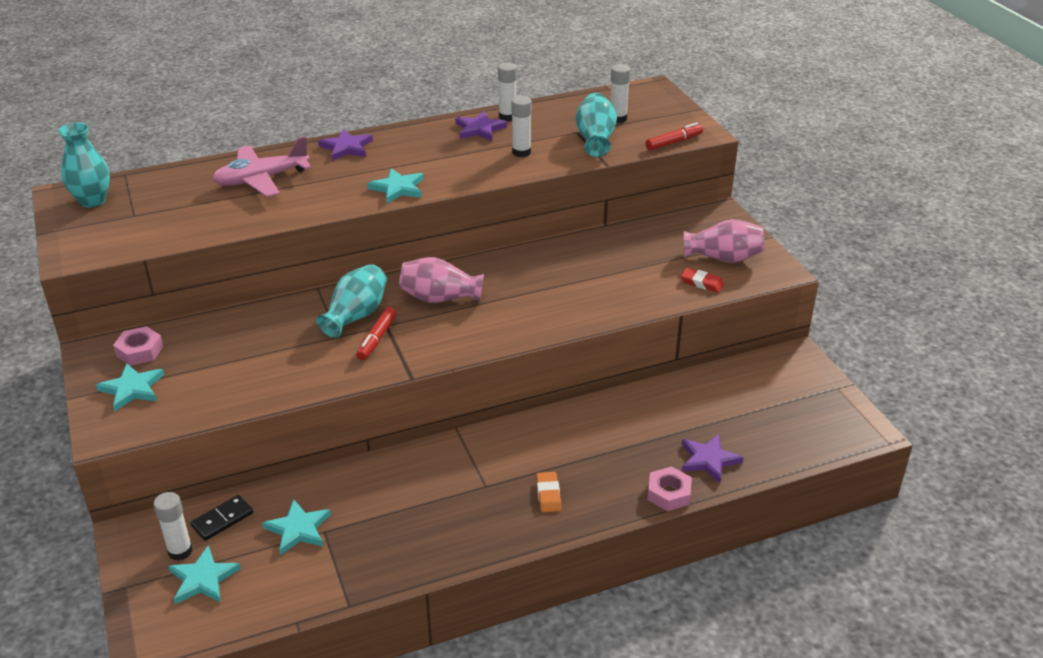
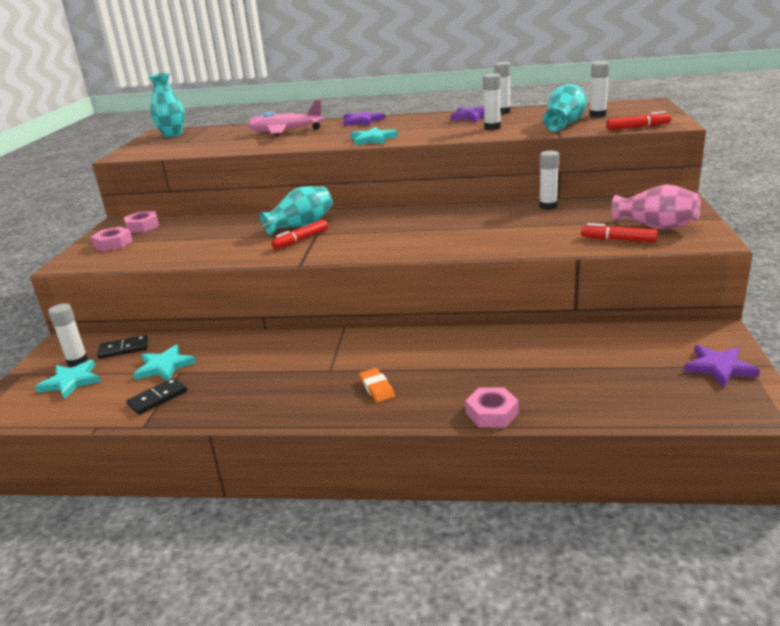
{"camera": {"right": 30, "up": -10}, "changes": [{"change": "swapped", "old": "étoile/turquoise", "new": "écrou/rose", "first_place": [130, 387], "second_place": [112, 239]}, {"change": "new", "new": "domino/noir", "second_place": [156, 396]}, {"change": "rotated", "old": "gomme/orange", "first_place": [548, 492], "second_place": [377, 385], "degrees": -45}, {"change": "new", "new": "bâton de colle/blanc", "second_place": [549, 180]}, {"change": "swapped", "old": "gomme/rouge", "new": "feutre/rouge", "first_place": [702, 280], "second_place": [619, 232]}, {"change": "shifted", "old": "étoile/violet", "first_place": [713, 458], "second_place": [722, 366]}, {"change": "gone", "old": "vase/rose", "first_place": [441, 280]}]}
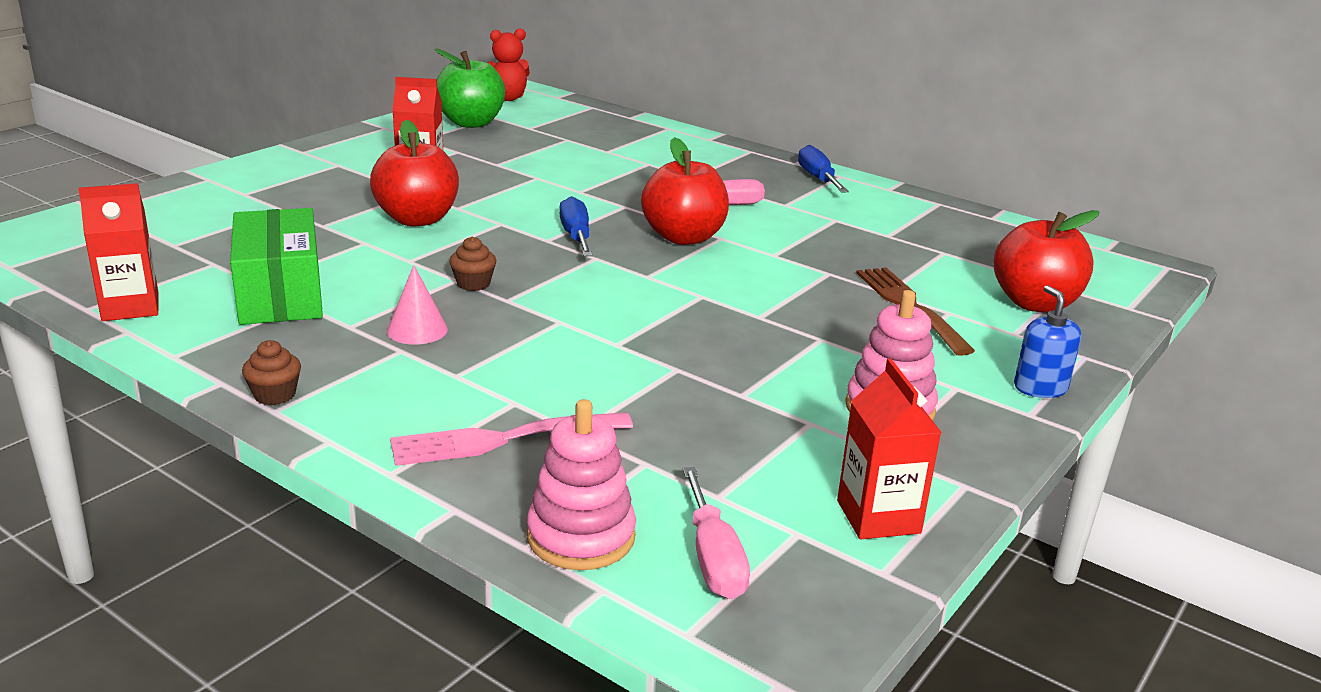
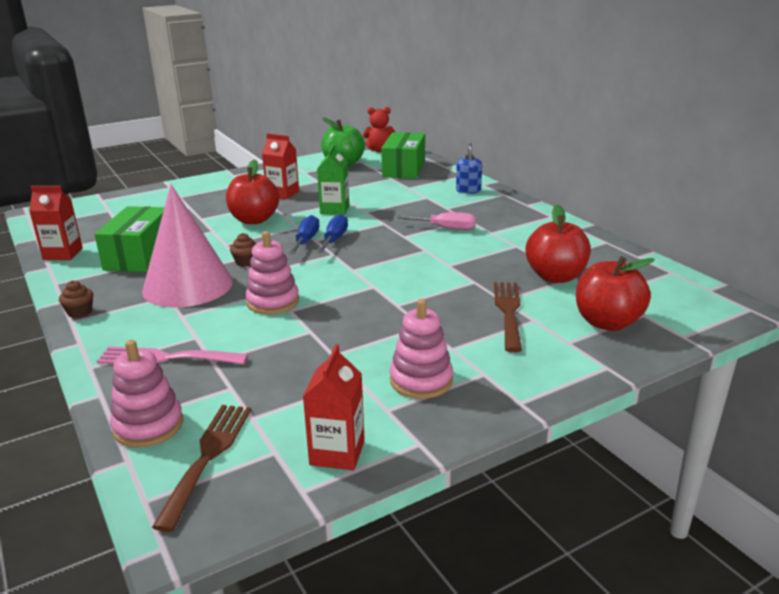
{"camera": {"right": 25, "up": 0}, "changes": [{"change": "scaled", "old": "cône/rose", "first_place": [417, 305], "second_place": [187, 246], "factor": 2.45}, {"change": "swapped", "old": "tournevis/rose", "new": "fourchette/marron", "first_place": [716, 533], "second_place": [201, 468]}, {"change": "new", "new": "jouet à empiler/rose", "second_place": [272, 273]}, {"change": "shifted", "old": "tournevis/bleu", "first_place": [823, 169], "second_place": [304, 234]}, {"change": "new", "new": "brique de lait/vert", "second_place": [333, 179]}, {"change": "new", "new": "boîte/vert", "second_place": [403, 155]}, {"change": "shifted", "old": "distributeur de savon/bleu", "first_place": [1048, 341], "second_place": [469, 168]}, {"change": "shifted", "old": "pomme/rouge", "first_place": [685, 191], "second_place": [558, 243]}]}
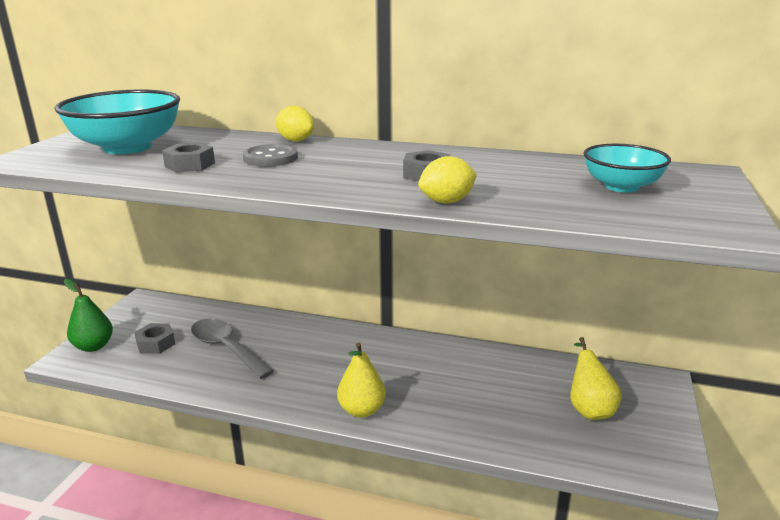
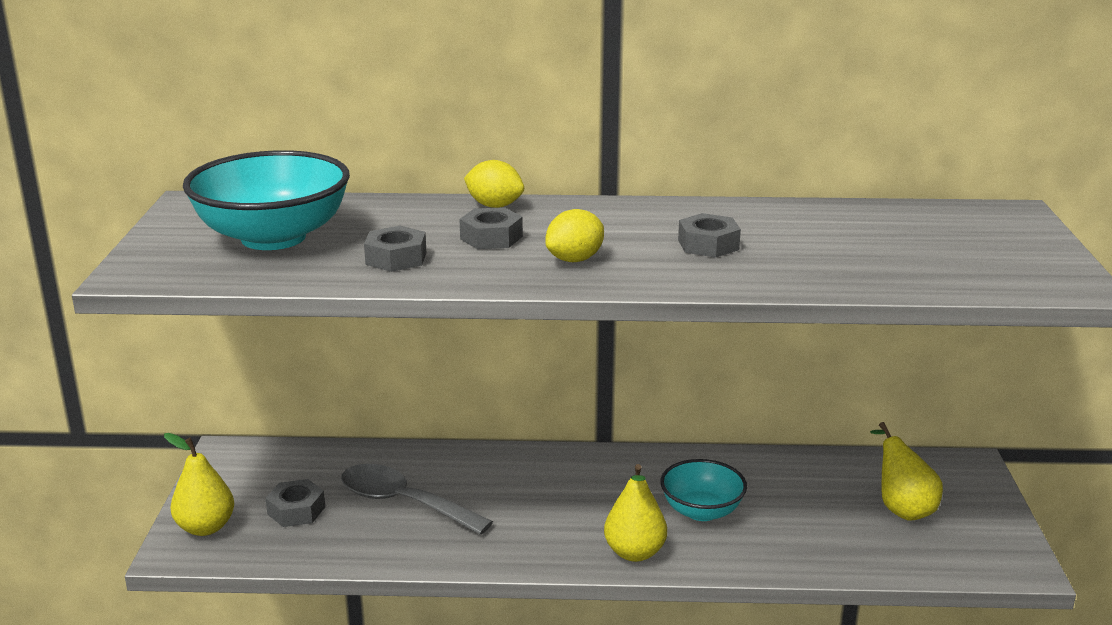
{"camera": {"right": -15, "up": 0}, "changes": [{"change": "repainted", "old": "poire/vert", "new": "poire/jaune", "first_place": [88, 315], "second_place": [199, 484]}, {"change": "swapped", "old": "bouton/gris", "new": "écrou/gris", "first_place": [270, 155], "second_place": [491, 228]}, {"change": "shifted", "old": "citron/jaune", "first_place": [447, 180], "second_place": [574, 235]}, {"change": "shifted", "old": "bol/turquoise", "first_place": [627, 168], "second_place": [703, 490]}]}
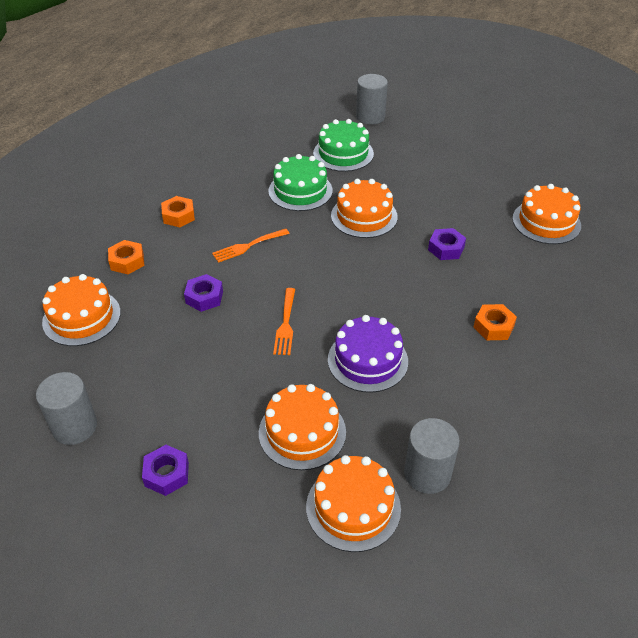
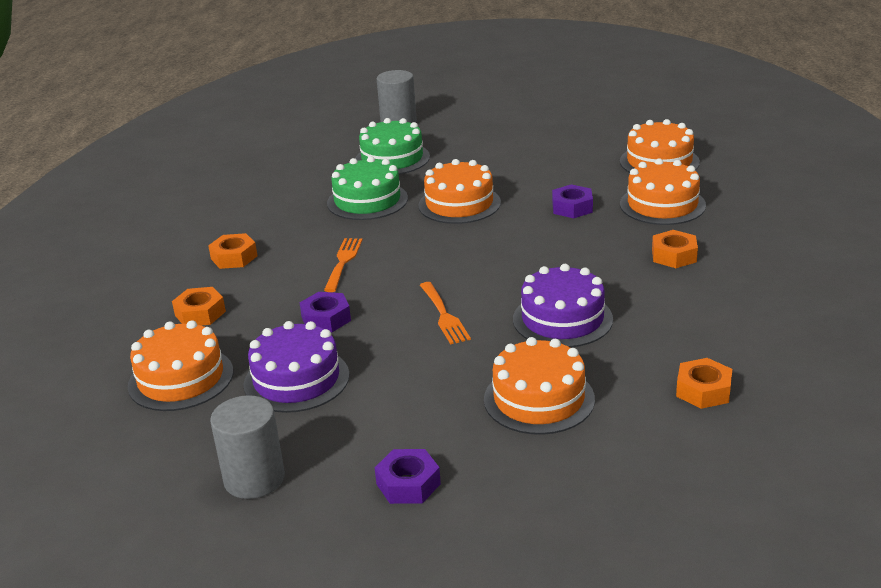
{"camera": {"right": -20, "up": -15}, "changes": [{"change": "new", "new": "gâteau/violet", "second_place": [296, 367]}, {"change": "rotated", "old": "fourchette/orange", "first_place": [251, 246], "second_place": [343, 265], "degrees": 150}, {"change": "shifted", "old": "gâteau/orange", "first_place": [353, 503], "second_place": [663, 191]}, {"change": "swapped", "old": "cylindre/gris", "new": "écrou/orange", "first_place": [432, 456], "second_place": [704, 383]}]}
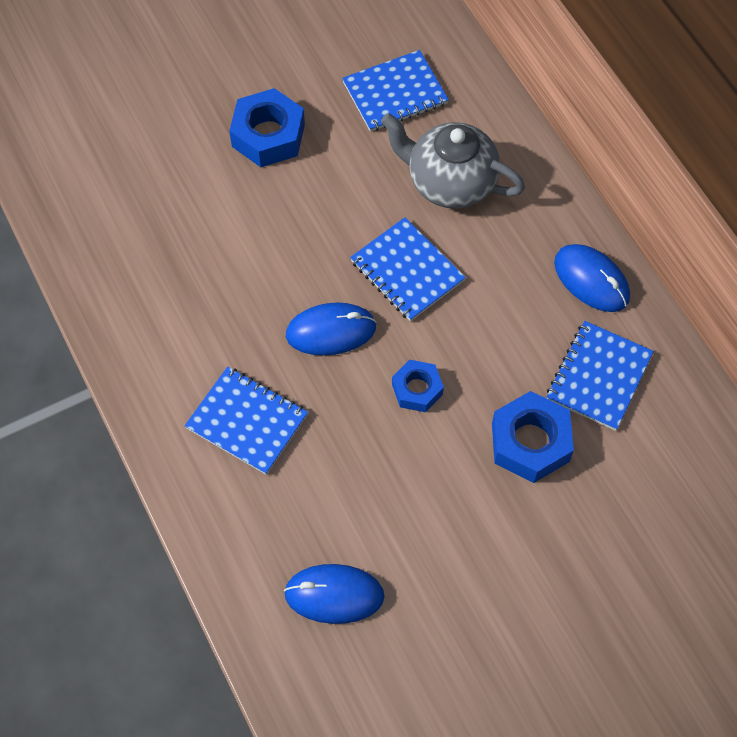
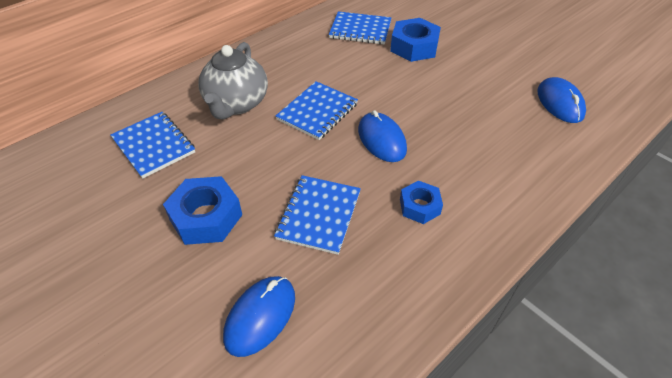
{"camera": {"right": -105, "up": -15}, "changes": [{"change": "shifted", "old": "souris/bleu", "first_place": [592, 278], "second_place": [259, 316]}, {"change": "shifted", "old": "carnet/bleu", "first_place": [246, 420], "second_place": [317, 215]}, {"change": "shifted", "old": "écrou/bleu", "first_place": [418, 386], "second_place": [421, 202]}]}
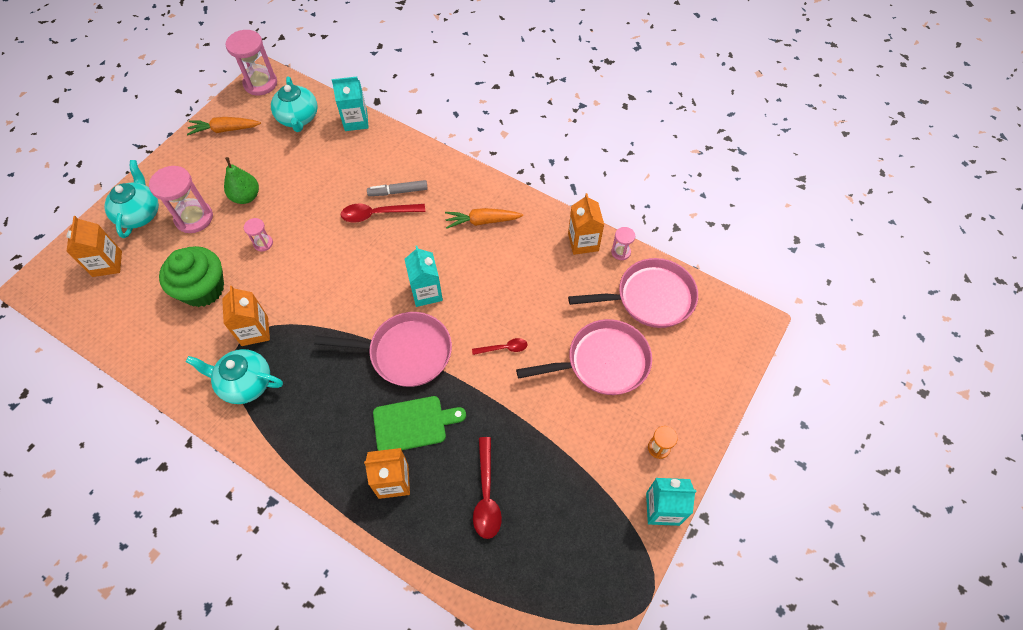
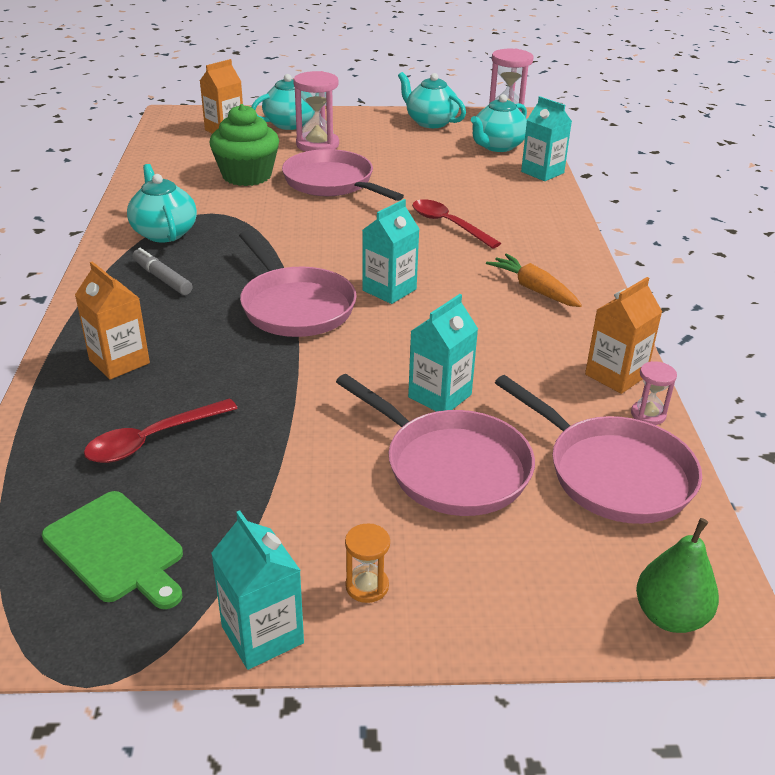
{"camera": {"right": 55, "up": -25}, "changes": [{"change": "shifted", "old": "planche à découper/vert", "first_place": [419, 423], "second_place": [112, 550]}, {"change": "shifted", "old": "feutre/gris", "first_place": [397, 188], "second_place": [162, 271]}, {"change": "swapped", "old": "sablier/rose", "new": "poêle/rose", "first_place": [258, 234], "second_place": [343, 175]}, {"change": "swapped", "old": "carotte/orange", "new": "théière/turquoise", "first_place": [224, 126], "second_place": [432, 100]}, {"change": "new", "new": "brique de lait/turquoise", "second_place": [443, 352]}, {"change": "shifted", "old": "poire/vert", "first_place": [241, 180], "second_place": [677, 575]}, {"change": "gone", "old": "brique de lait/orange", "first_place": [246, 316]}, {"change": "gone", "old": "cuillère/rouge", "first_place": [500, 346]}]}
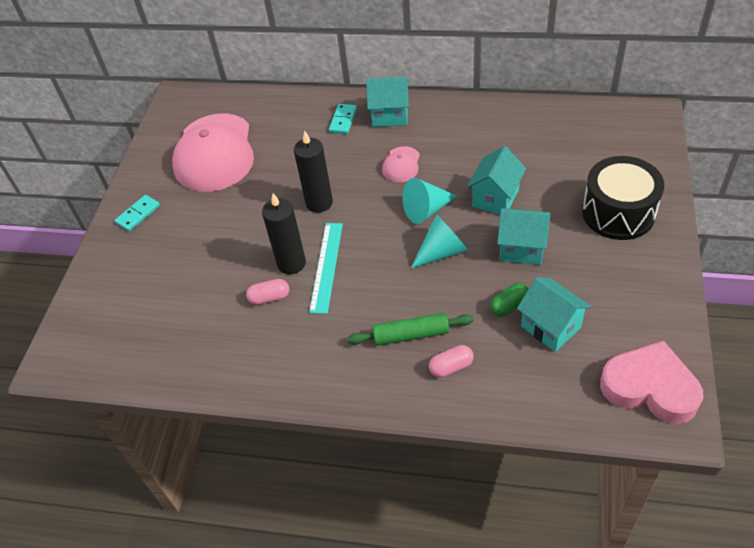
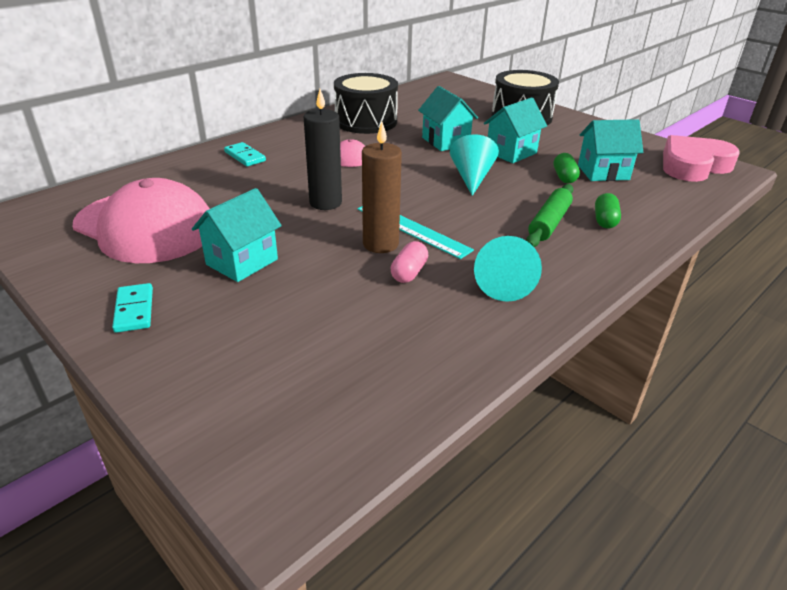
{"camera": {"right": -60, "up": -15}, "changes": [{"change": "shifted", "old": "maison/turquoise", "first_place": [387, 102], "second_place": [237, 235]}, {"change": "new", "new": "tambour/noir", "second_place": [366, 103]}, {"change": "repainted", "old": "bougie/noir", "new": "bougie/marron", "first_place": [284, 233], "second_place": [382, 187]}, {"change": "shifted", "old": "cône/turquoise", "first_place": [429, 201], "second_place": [508, 269]}, {"change": "repainted", "old": "gélule/rose", "new": "gélule/vert", "first_place": [451, 361], "second_place": [608, 210]}]}
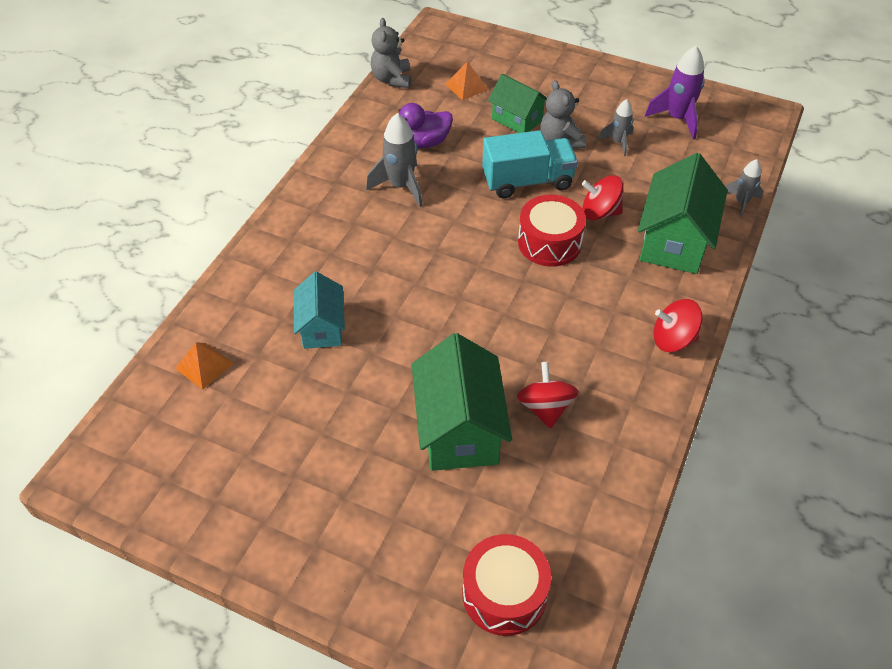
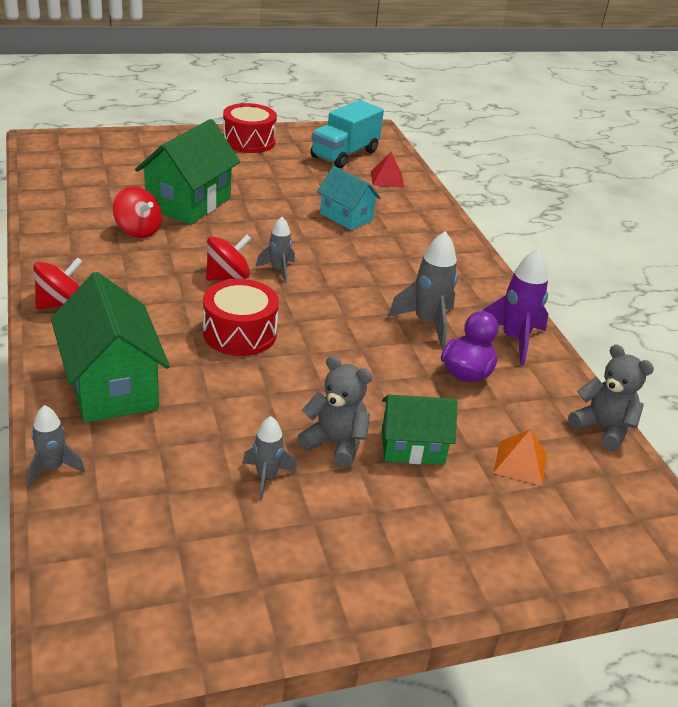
{"camera": {"right": 135, "up": -15}, "changes": [{"change": "rotated", "old": "maison/vert", "first_place": [462, 402], "second_place": [187, 172], "degrees": 75}, {"change": "shifted", "old": "toupie/rouge", "first_place": [602, 197], "second_place": [228, 258]}, {"change": "shifted", "old": "tambour/rouge", "first_place": [506, 585], "second_place": [250, 128]}, {"change": "new", "new": "fusée/gris", "second_place": [275, 250]}, {"change": "shifted", "old": "camion/turquoise", "first_place": [530, 164], "second_place": [347, 134]}, {"change": "repainted", "old": "pyramide/orange", "new": "pyramide/rouge", "first_place": [204, 366], "second_place": [387, 170]}, {"change": "shifted", "old": "fusée/violet", "first_place": [675, 92], "second_place": [515, 306]}]}
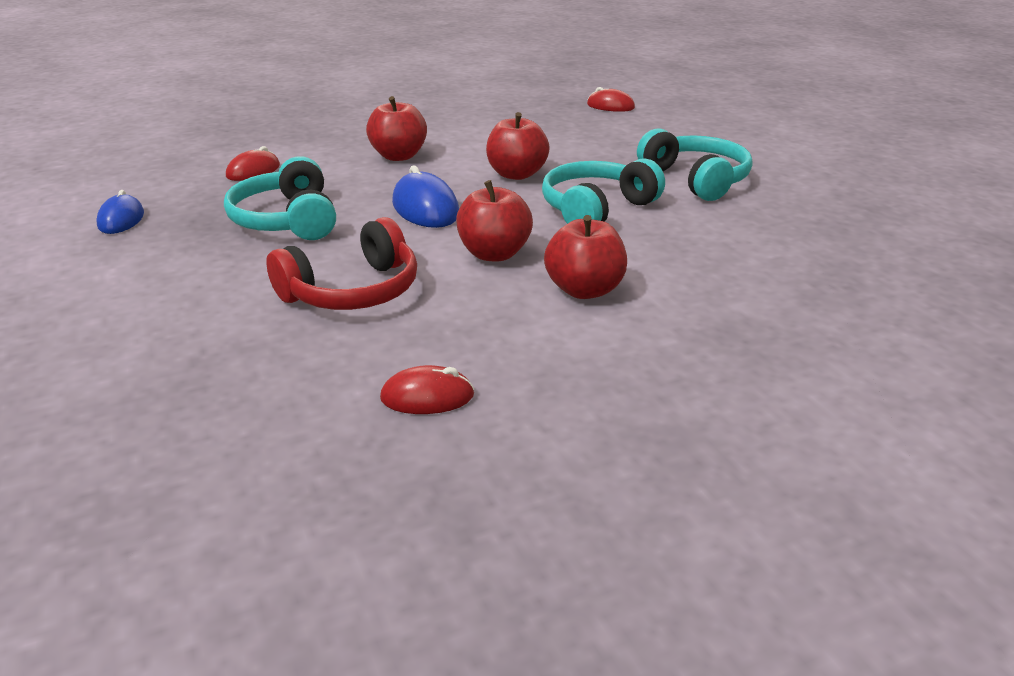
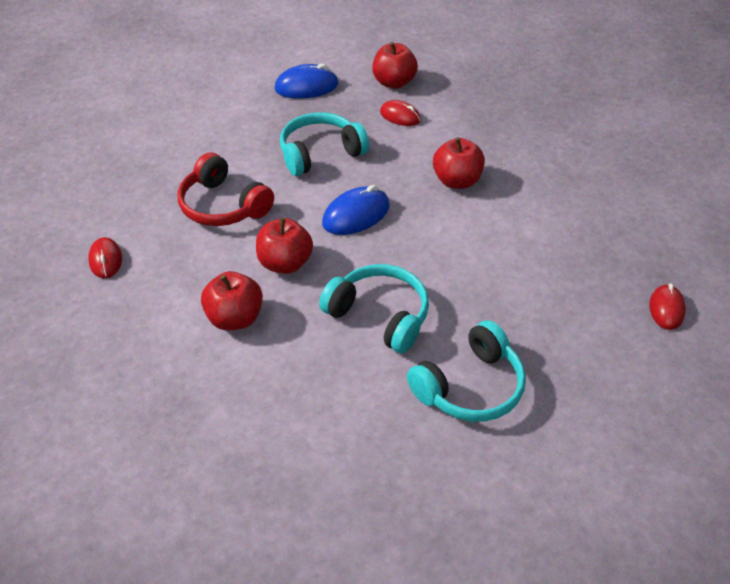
{"camera": {"right": 80, "up": 15}, "changes": [{"change": "scaled", "old": "souris/bleu", "first_place": [120, 212], "second_place": [306, 81], "factor": 1.52}, {"change": "shifted", "old": "pomme/rouge", "first_place": [518, 146], "second_place": [395, 65]}]}
